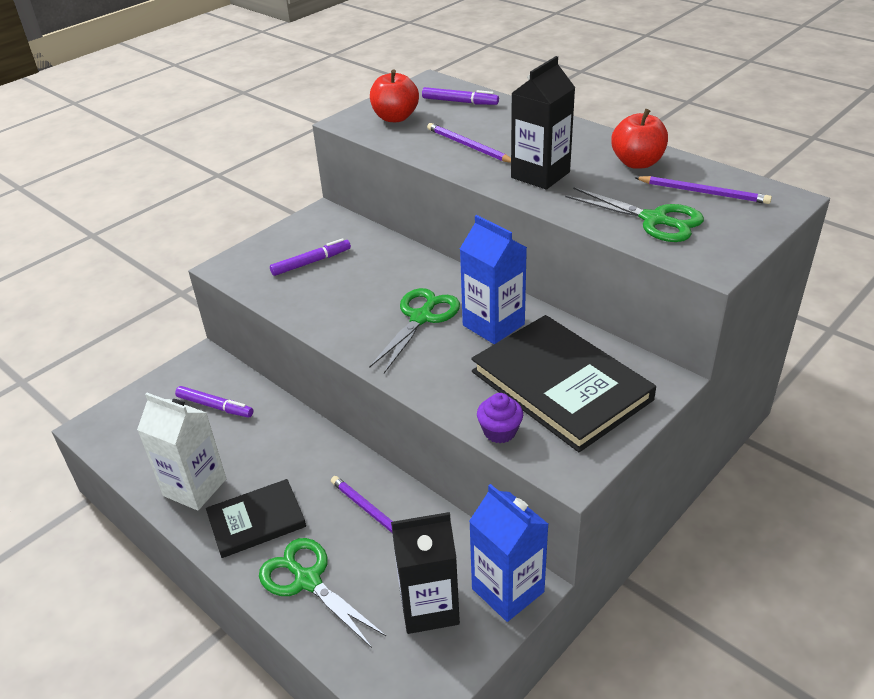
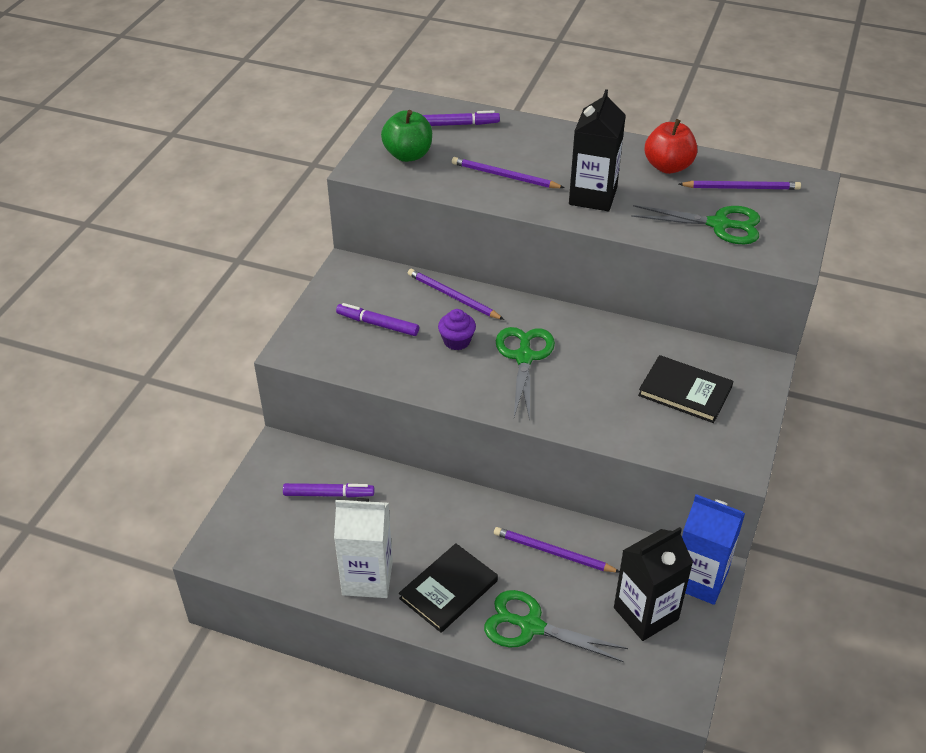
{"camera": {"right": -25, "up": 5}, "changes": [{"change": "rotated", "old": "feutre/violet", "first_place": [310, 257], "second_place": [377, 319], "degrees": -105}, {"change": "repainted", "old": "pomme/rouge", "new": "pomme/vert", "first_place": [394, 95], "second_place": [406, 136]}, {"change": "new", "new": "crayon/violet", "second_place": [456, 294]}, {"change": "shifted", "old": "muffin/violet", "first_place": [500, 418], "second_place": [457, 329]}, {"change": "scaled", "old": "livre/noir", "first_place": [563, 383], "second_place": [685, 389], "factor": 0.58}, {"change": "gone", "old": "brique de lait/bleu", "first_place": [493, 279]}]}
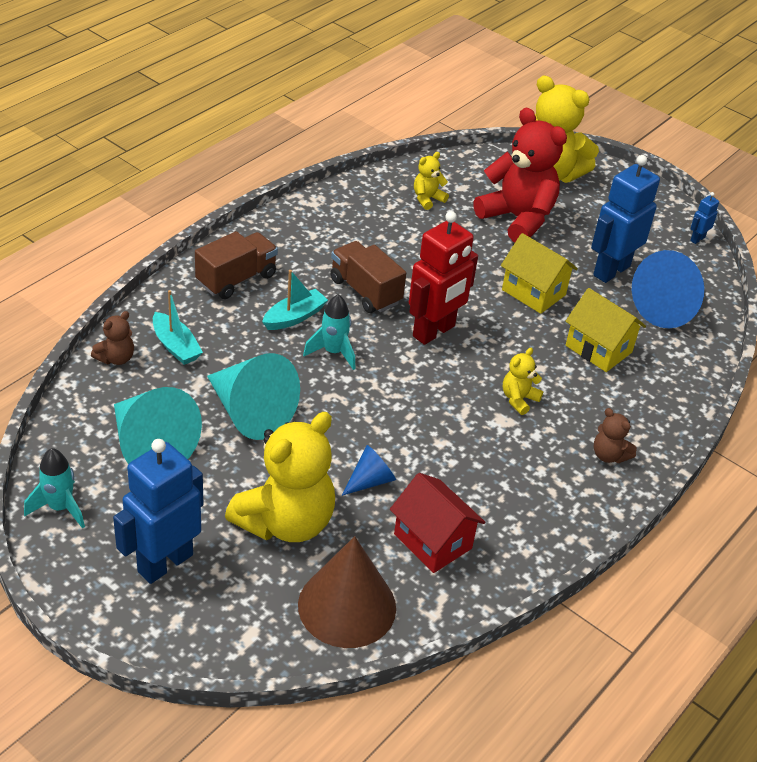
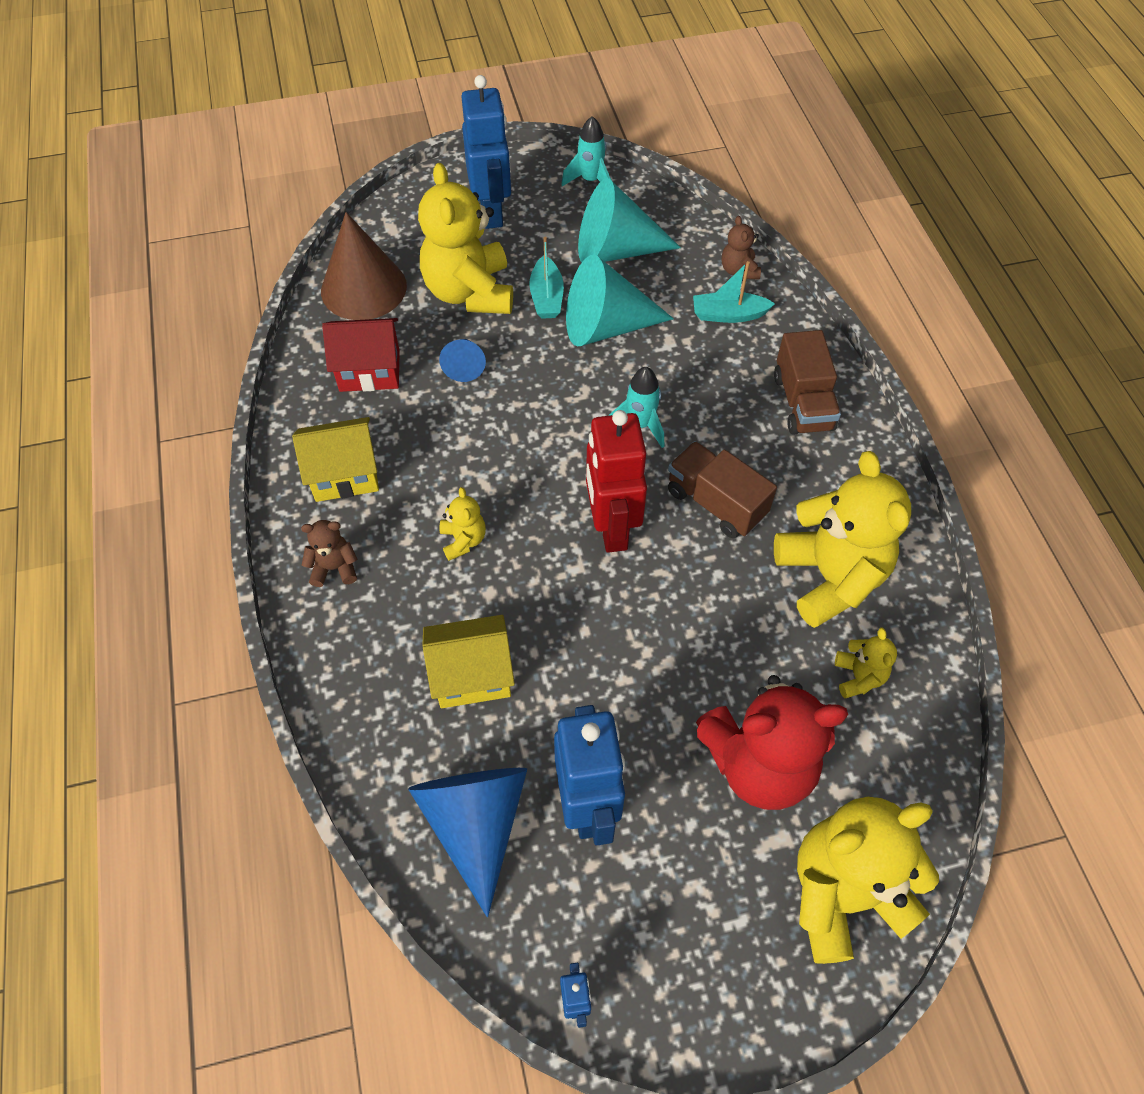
{"camera": {"right": 130, "up": 15}, "changes": [{"change": "shifted", "old": "maison/jaune", "first_place": [539, 273], "second_place": [335, 459]}, {"change": "shifted", "old": "bateau/turquoise", "first_place": [295, 300], "second_place": [546, 278]}, {"change": "rotated", "old": "camion/marron", "first_place": [368, 277], "second_place": [722, 489], "degrees": -135}, {"change": "new", "new": "ours en peluche/jaune", "second_place": [842, 539]}]}
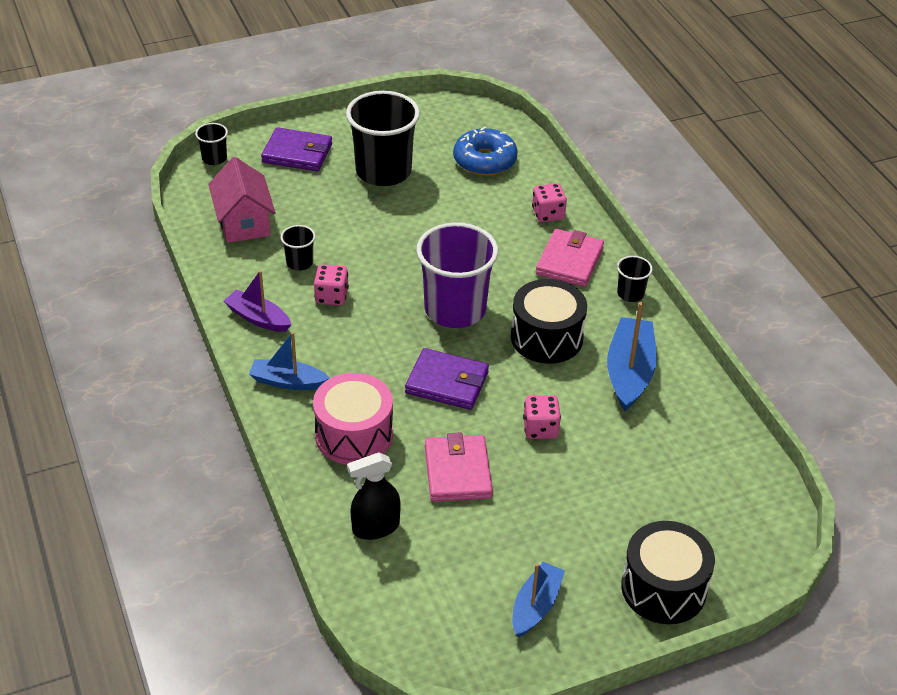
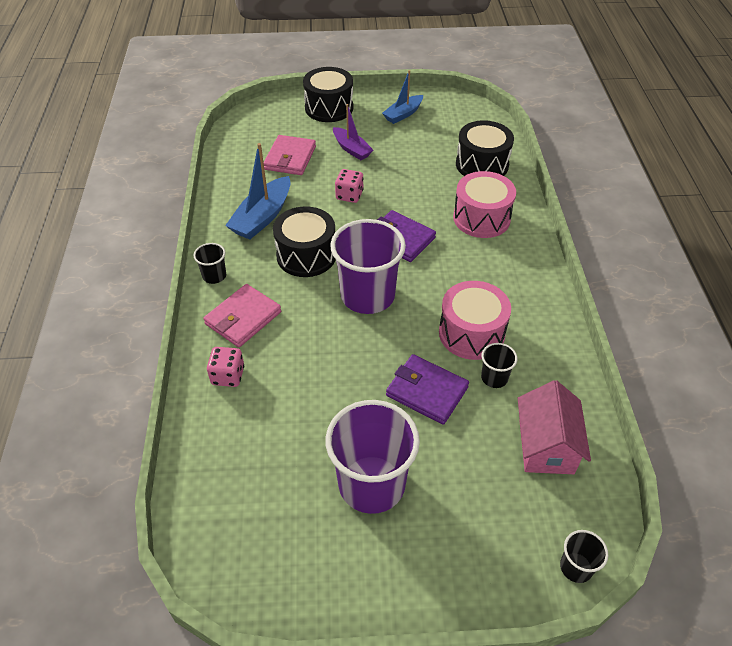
{"camera": {"right": -160, "up": 5}, "changes": [{"change": "shifted", "old": "portefeuille/rose", "first_place": [459, 467], "second_place": [290, 155]}, {"change": "repainted", "old": "gobelet/noir", "new": "gobelet/violet", "first_place": [383, 138], "second_place": [373, 457]}, {"change": "shifted", "old": "bateau/violet", "first_place": [258, 301], "second_place": [353, 132]}, {"change": "shifted", "old": "portefeuille/violet", "first_place": [296, 149], "second_place": [427, 389]}, {"change": "swapped", "old": "dé/rose", "new": "tambour/rose", "first_place": [331, 284], "second_place": [475, 320]}, {"change": "swapped", "old": "vaporisateur/noir", "new": "tambour/noir", "first_place": [374, 496], "second_place": [485, 148]}, {"change": "gone", "old": "bateau/bleu", "first_place": [289, 361]}, {"change": "gone", "old": "beignet/bleu", "first_place": [485, 151]}]}
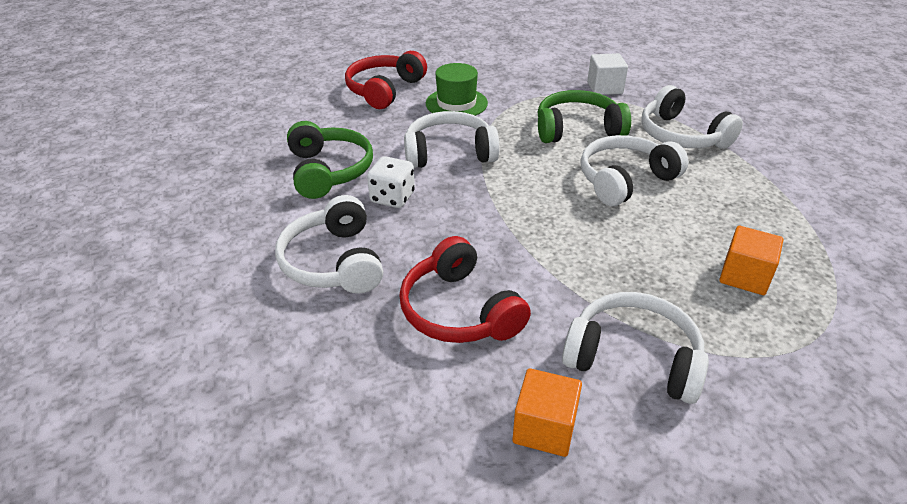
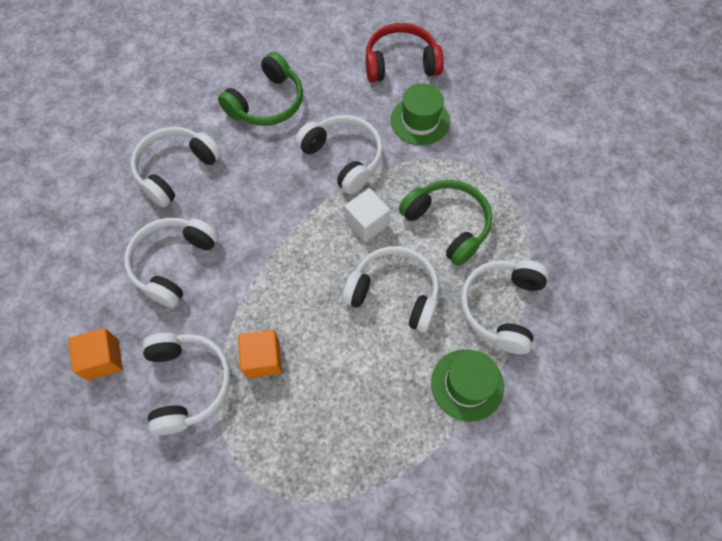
{"camera": {"right": 55, "up": 25}, "changes": [{"change": "repainted", "old": "casque audio/rouge", "new": "casque audio/blanc", "first_place": [465, 289], "second_place": [171, 263]}, {"change": "shifted", "old": "cube/orange", "first_place": [751, 260], "second_place": [260, 354]}, {"change": "shifted", "old": "cube/blanc", "first_place": [607, 74], "second_place": [367, 215]}, {"change": "new", "new": "chapeau/vert", "second_place": [467, 385]}, {"change": "gone", "old": "dé/blanc", "first_place": [391, 182]}]}
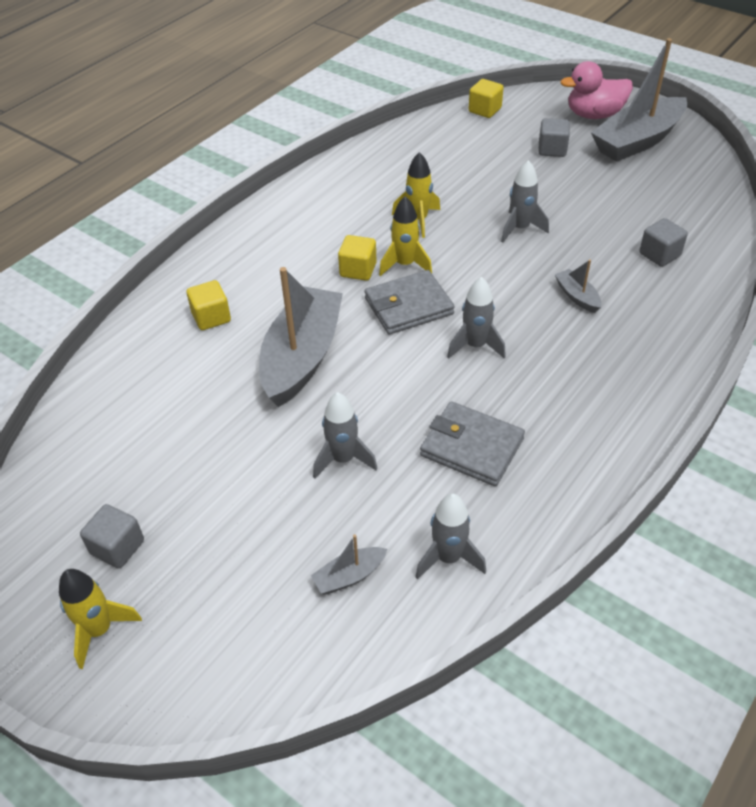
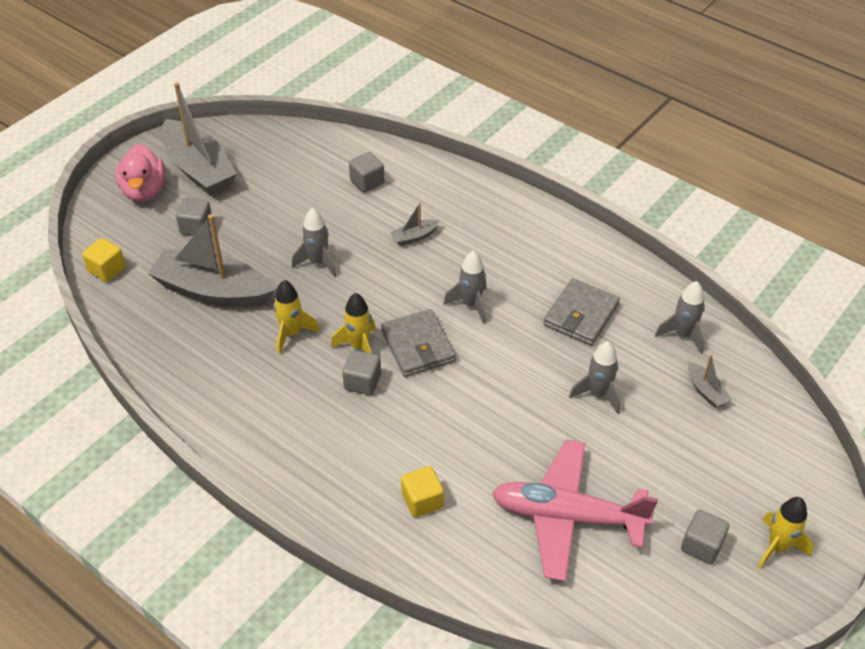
{"camera": {"right": -90, "up": 0}, "changes": [{"change": "shifted", "old": "bateau/gris", "first_place": [301, 337], "second_place": [211, 260]}, {"change": "repainted", "old": "cube/jaune", "new": "cube/gris", "first_place": [357, 258], "second_place": [361, 372]}, {"change": "new", "new": "avion/rose", "second_place": [575, 511]}]}
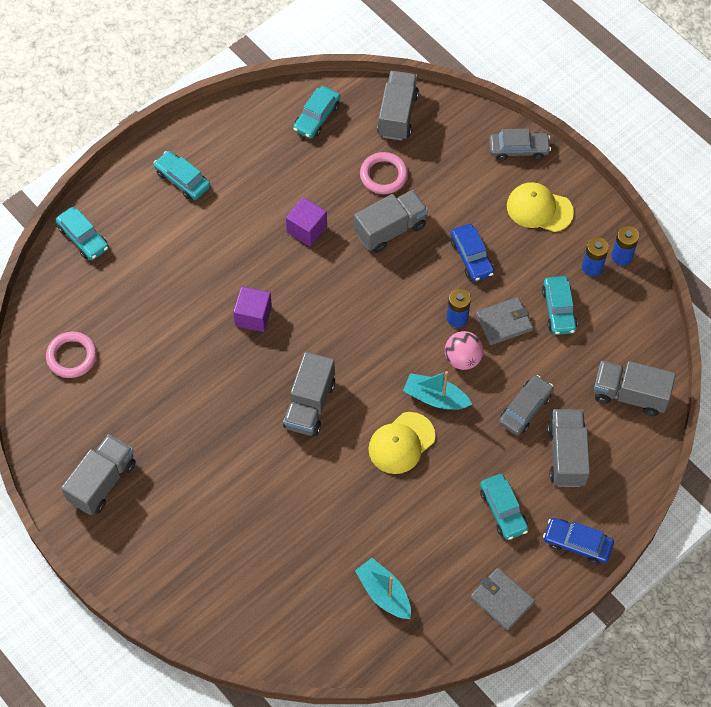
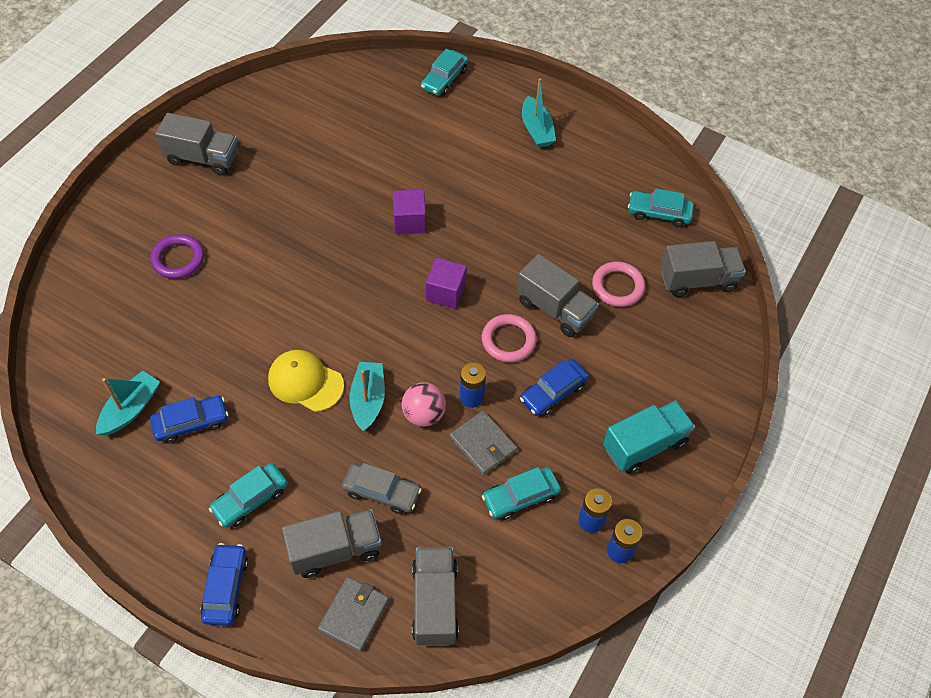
{"camera": {"right": 70, "up": -5}, "changes": [{"change": "new", "new": "anneau/violet", "second_place": [177, 256]}, {"change": "new", "new": "voiture/bleu", "second_place": [189, 419]}, {"change": "shifted", "old": "portefeuille/gris", "first_place": [503, 599], "second_place": [353, 614]}, {"change": "shifted", "old": "cube/violet", "first_place": [306, 221], "second_place": [446, 283]}, {"change": "shifted", "old": "anneau/rose", "first_place": [71, 355], "second_place": [509, 338]}, {"change": "swapped", "old": "voiture/turquoise", "new": "bateau/turquoise", "first_place": [181, 175], "second_place": [539, 113]}, {"change": "swapped", "old": "casquette/jaune", "new": "camion/turquoise", "first_place": [540, 207], "second_place": [649, 437]}, {"change": "gone", "old": "camion/gris", "first_place": [309, 394]}, {"change": "gone", "old": "voiture/gris", "first_place": [520, 144]}]}
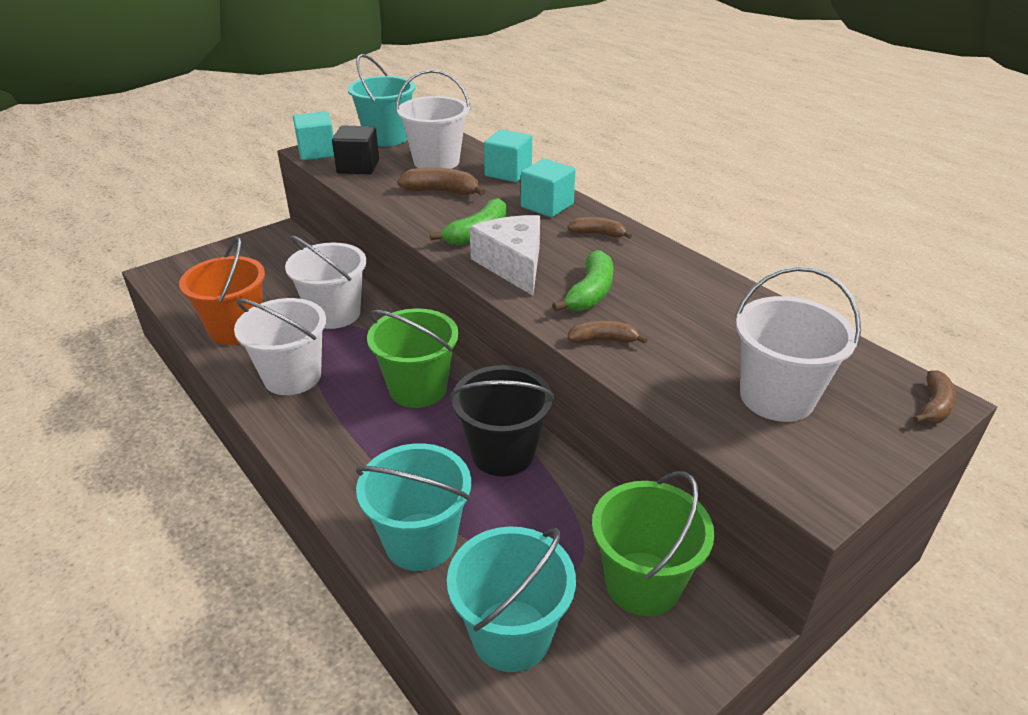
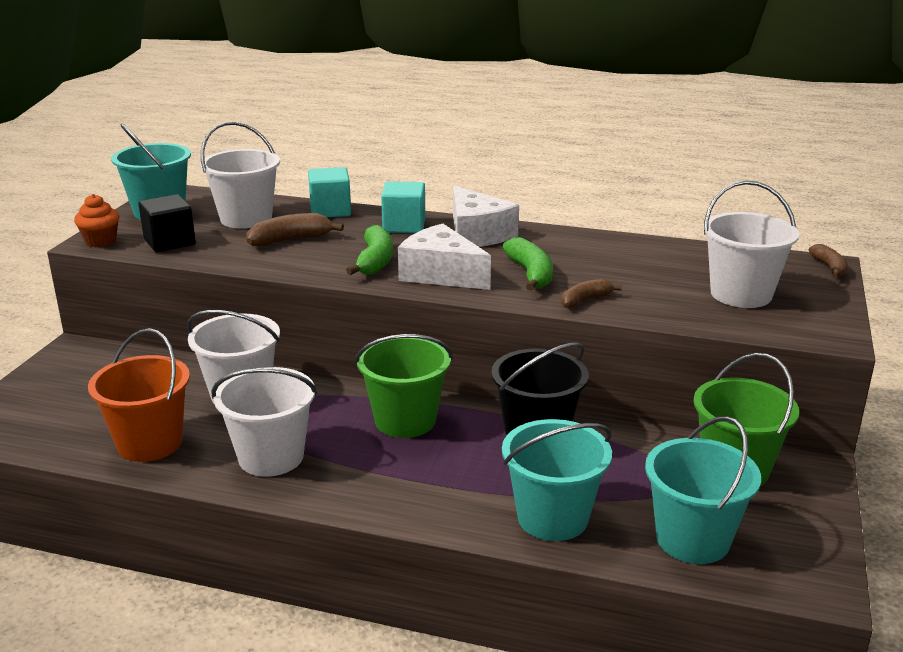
{"camera": {"right": -35, "up": -10}, "changes": [{"change": "swapped", "old": "cube/turquoise", "new": "muffin/orange", "first_place": [313, 135], "second_place": [96, 220]}, {"change": "swapped", "old": "banane/marron", "new": "fromage/blanc", "first_place": [599, 228], "second_place": [486, 216]}]}
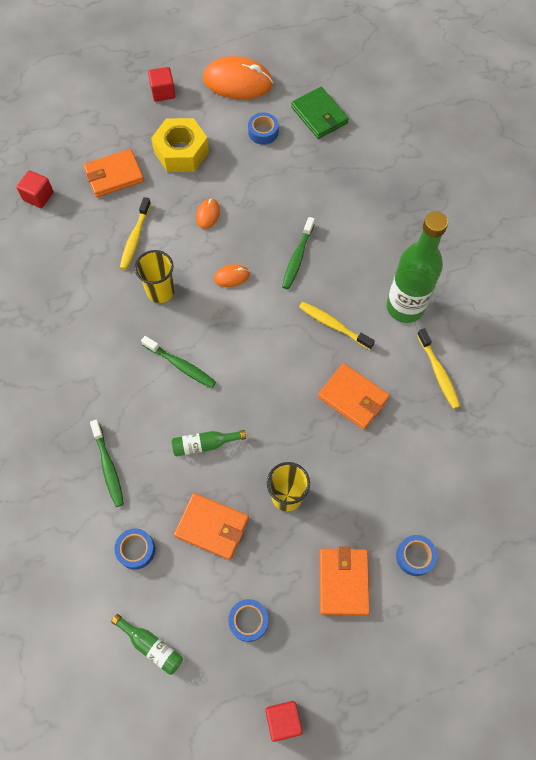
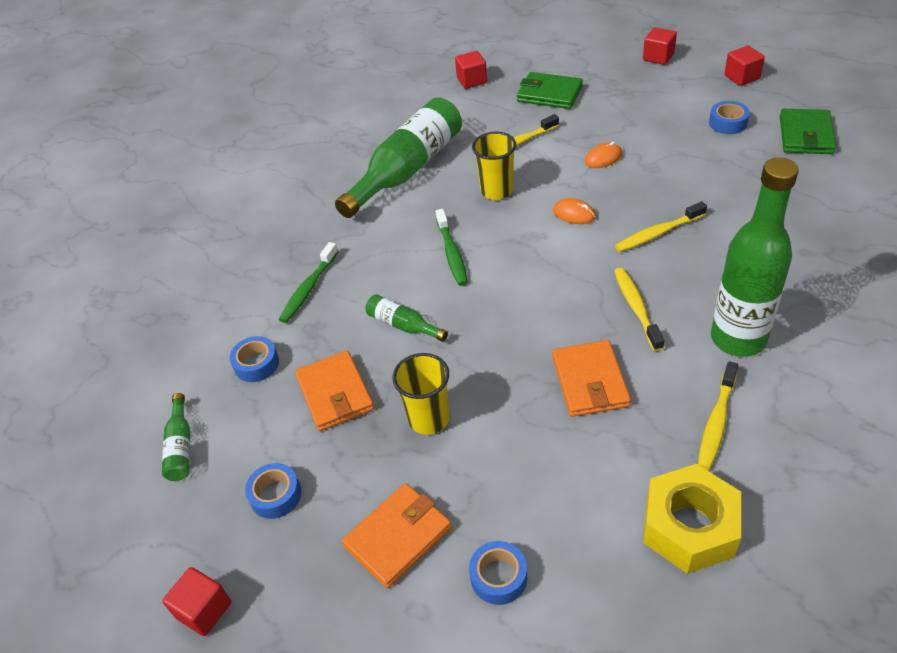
{"camera": {"right": 50, "up": -20}, "changes": [{"change": "new", "new": "bouteille/vert", "second_place": [398, 157]}, {"change": "repainted", "old": "portefeuille/orange", "new": "portefeuille/vert", "first_place": [114, 173], "second_place": [550, 90]}, {"change": "repainted", "old": "brosse à dents/vert", "new": "brosse à dents/jaune", "first_place": [298, 253], "second_place": [661, 226]}, {"change": "shifted", "old": "écrou/jaune", "first_place": [180, 145], "second_place": [692, 519]}, {"change": "swapped", "old": "souris/orange", "new": "cube/rouge", "first_place": [238, 77], "second_place": [744, 66]}]}
